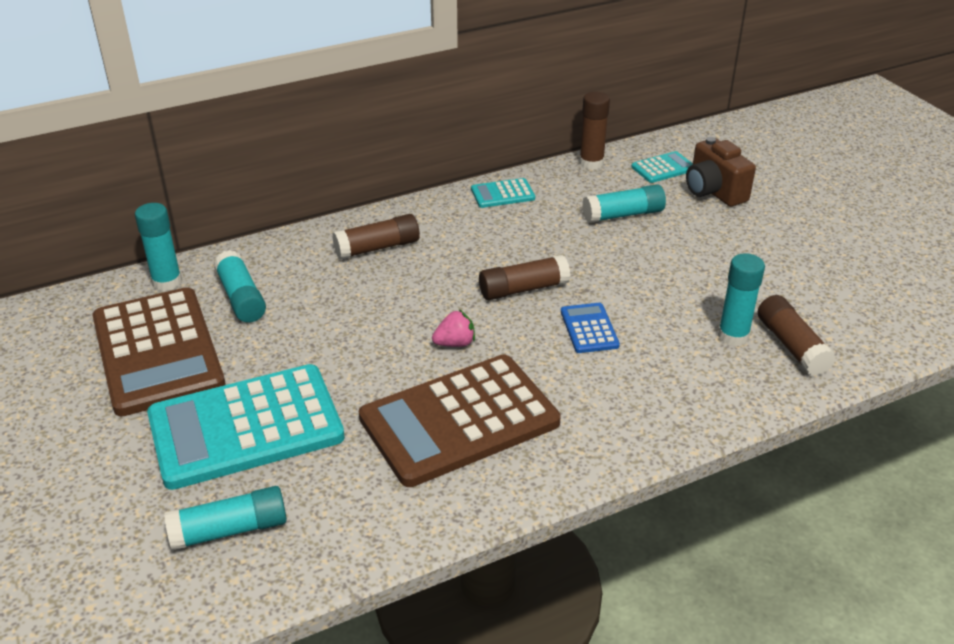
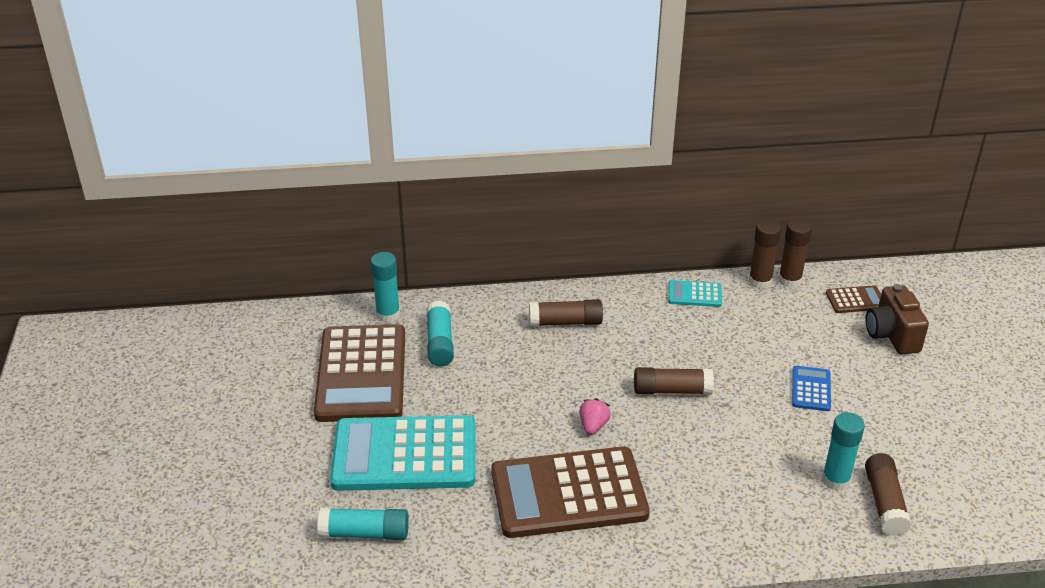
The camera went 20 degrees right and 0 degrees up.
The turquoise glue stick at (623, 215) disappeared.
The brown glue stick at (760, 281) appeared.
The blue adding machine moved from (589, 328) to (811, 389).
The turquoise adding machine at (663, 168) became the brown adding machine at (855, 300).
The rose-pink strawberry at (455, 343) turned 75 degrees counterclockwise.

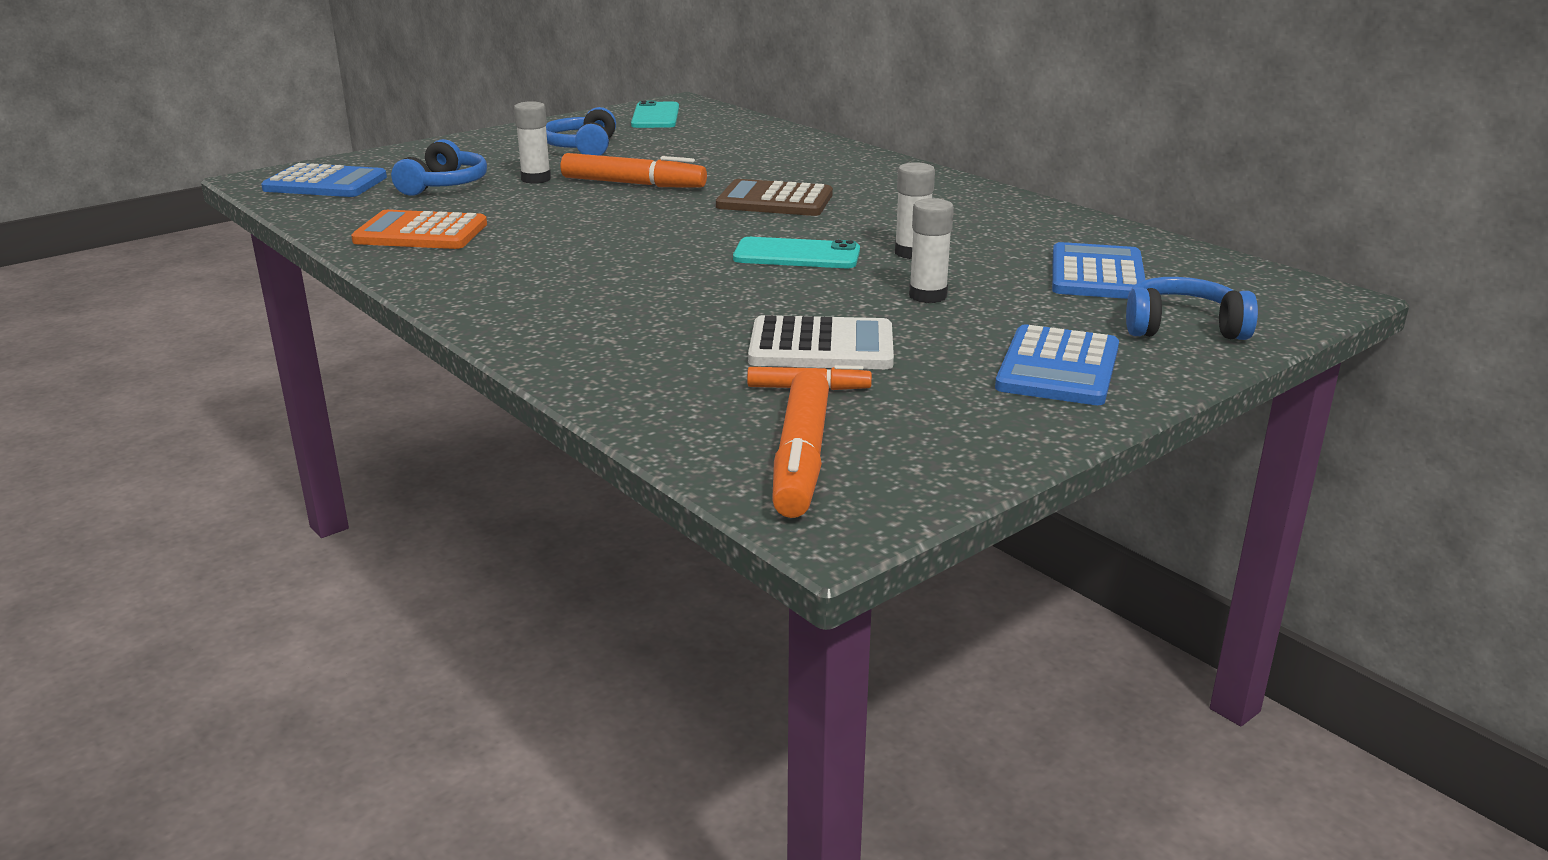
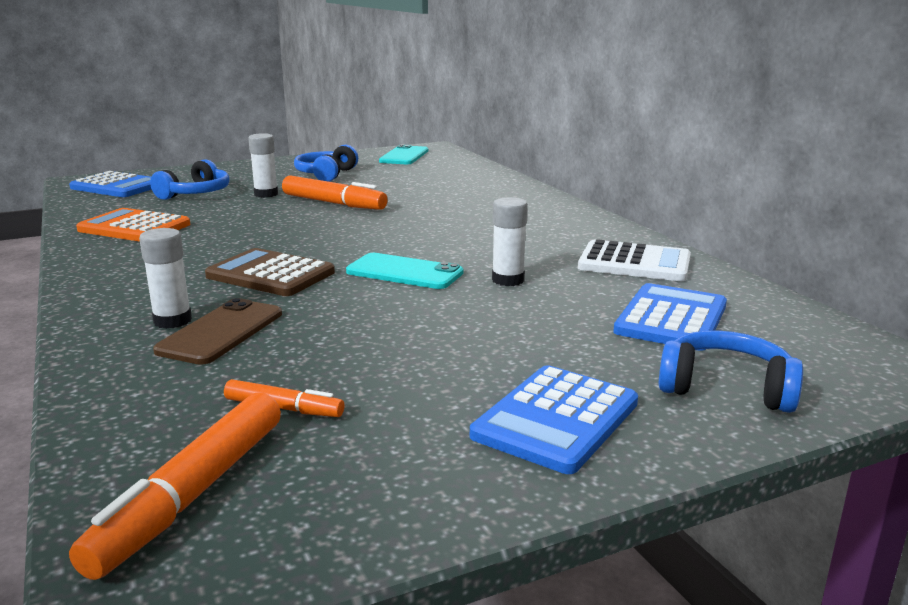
The camera went 15 degrees right and 5 degrees down.
The brown mobile phone at (221, 332) appeared.
The brown adding machine moved from (775, 201) to (270, 274).
The pure white adding machine moved from (821, 346) to (634, 263).
The pure white glue stick moved from (927, 296) to (172, 321).

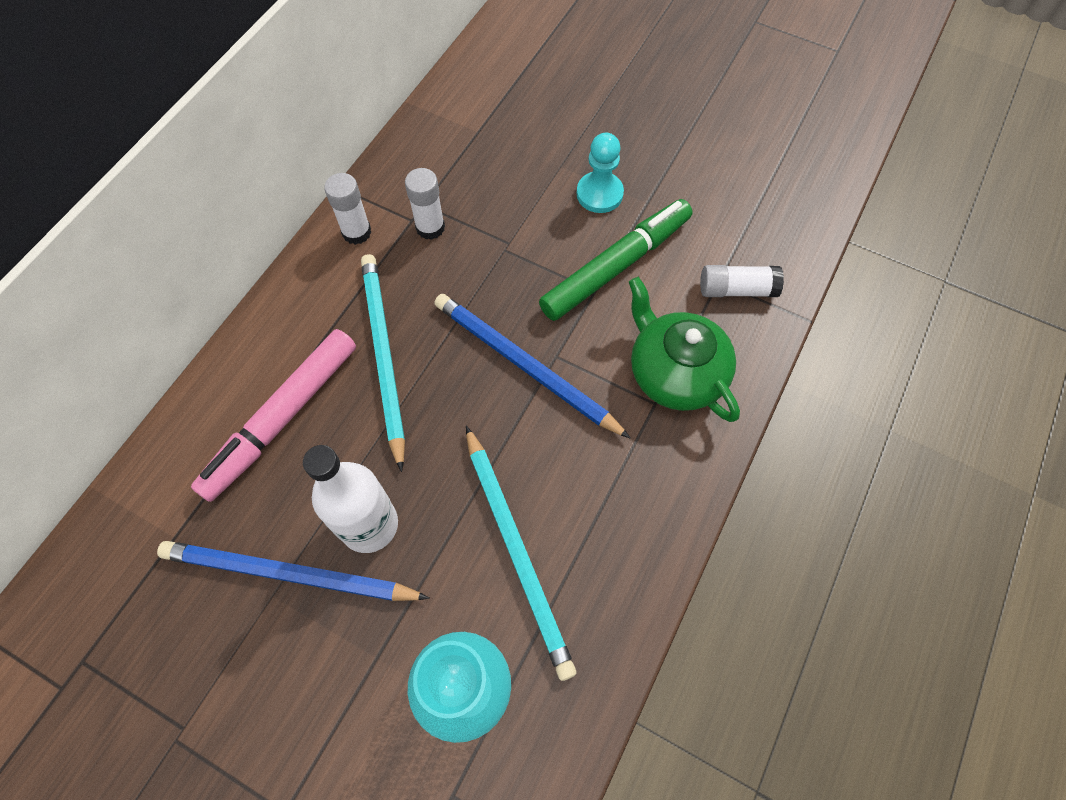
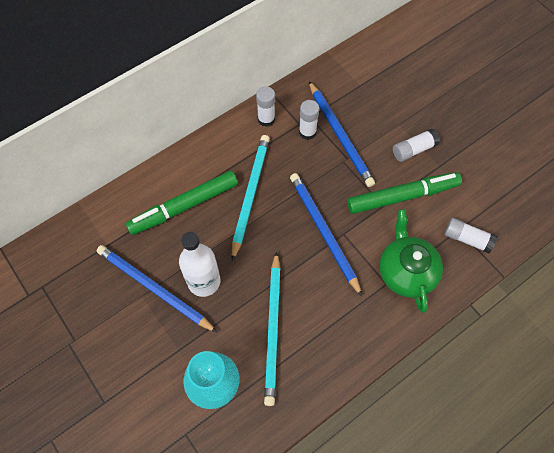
The camera went 25 degrees right and 0 degrees up.
The blue lead pencil at (340, 135) appeared.
The turquoise chess pawn at (599, 194) was replaced by the pure white glue stick at (413, 150).
The rose-pink felt pen at (282, 418) became the leaf-green felt pen at (184, 206).

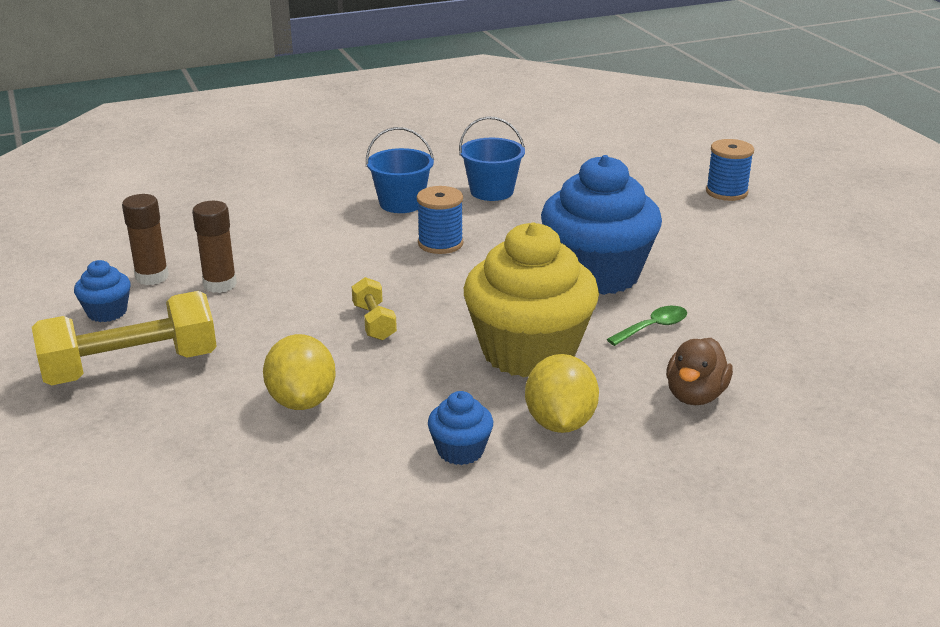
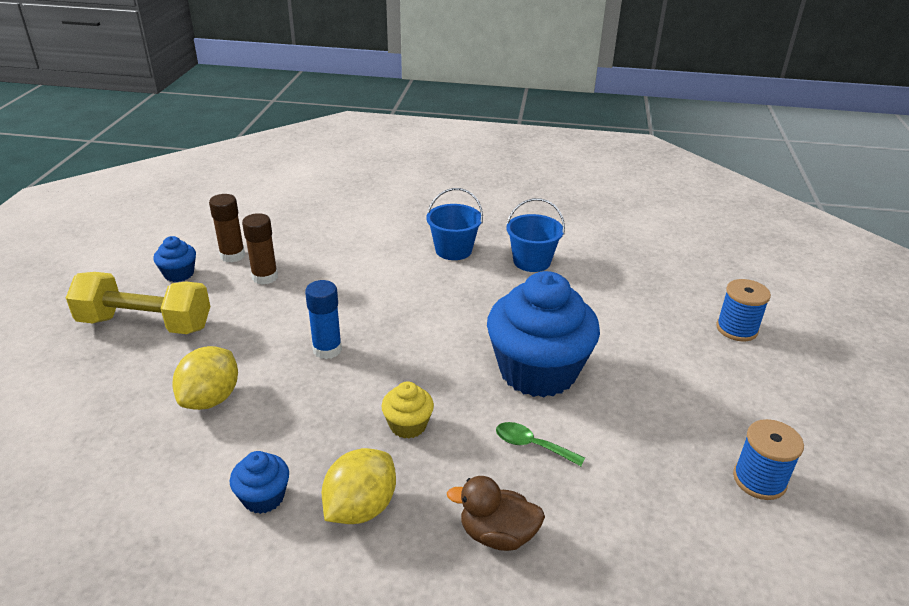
The camera went 30 degrees right and 5 degrees up.
The blue spool moved from (440, 243) to (759, 480).
The golden hand weight at (374, 322) was replaced by the blue glue stick at (327, 349).
The leaf-green tablespoon at (653, 327) turned 150 degrees counterclockwise.
The brown toy duck at (695, 395) turned 45 degrees clockwise.
The golden muffin at (529, 351) changed to 0.43 times the size.

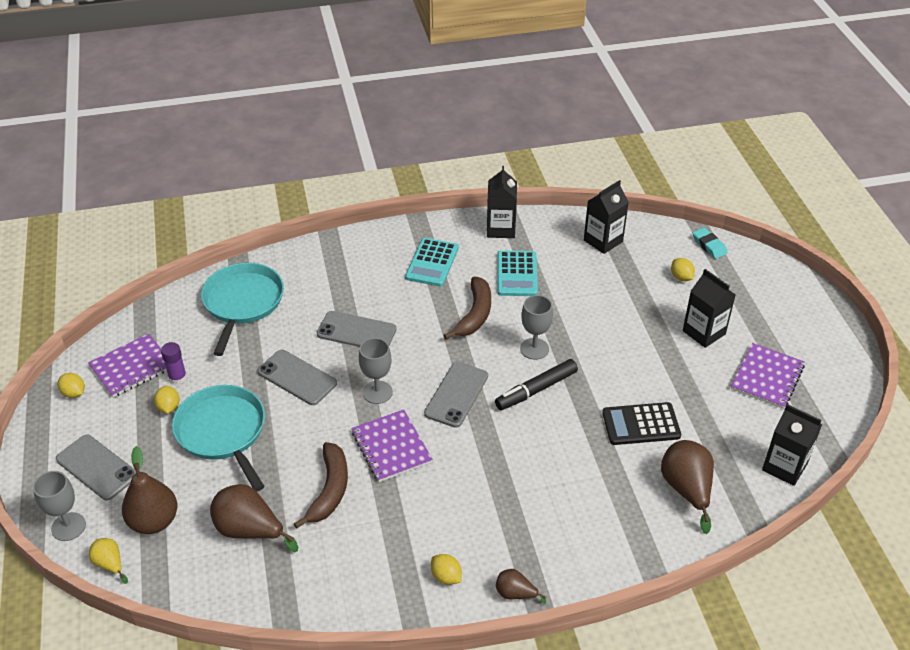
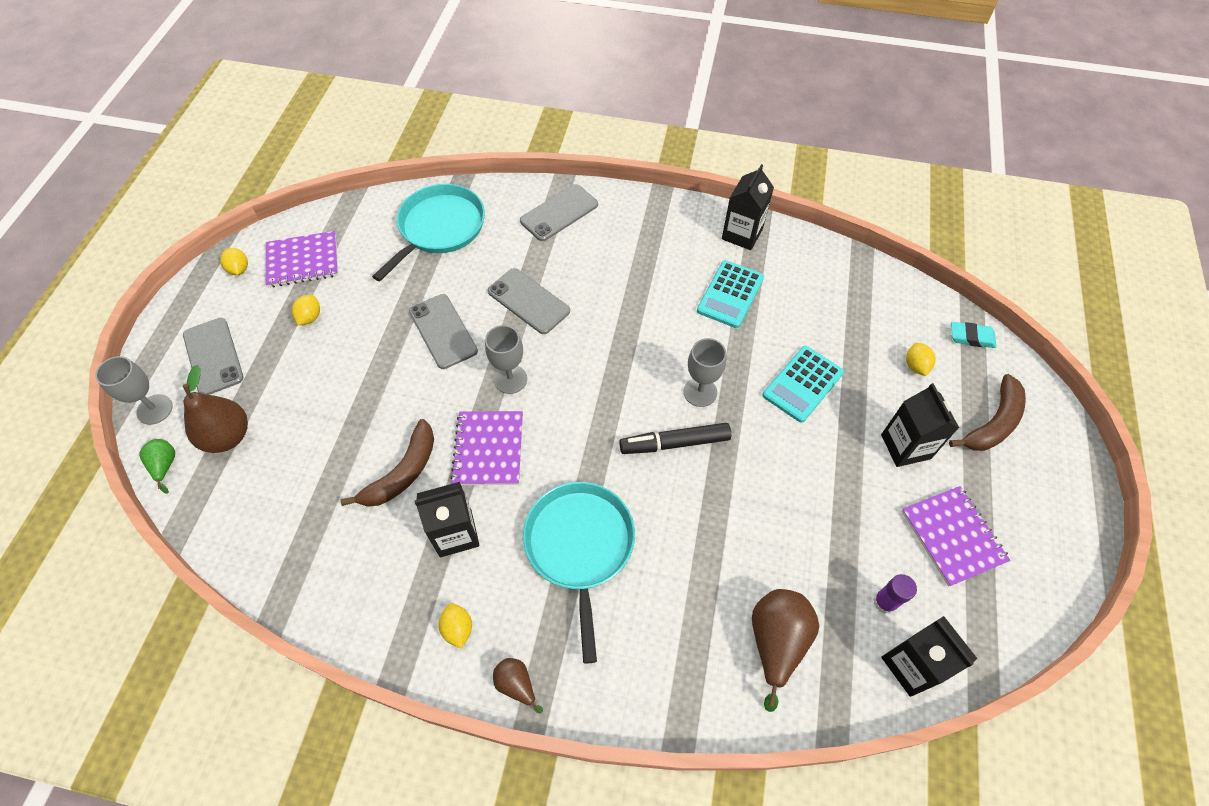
The camera went 25 degrees right and 15 degrees up.
The brown toy pear at (249, 530) disappeared.
The jet-black adding machine at (641, 424) disappeared.
The purple glue stick moved from (178, 377) to (885, 602).
The turquoise skillet moved from (223, 432) to (580, 546).
The turquoise adding machine moved from (432, 263) to (802, 384).
The gray mobile phone moved from (456, 394) to (559, 213).
The brown toy banana moved from (475, 314) to (993, 423).
The jet-black carton moved from (603, 241) to (456, 533).
The golden toy pear at (110, 564) became the leaf-green toy pear at (165, 466).
The turquoise eraser at (709, 245) turned 75 degrees counterclockwise.
The purple notebook at (767, 377) turned 75 degrees counterclockwise.

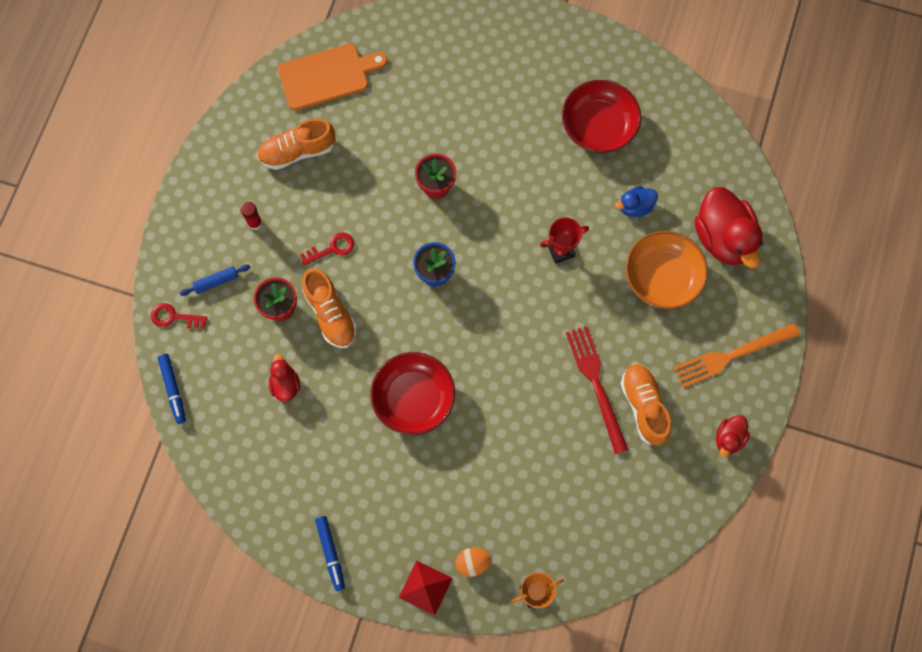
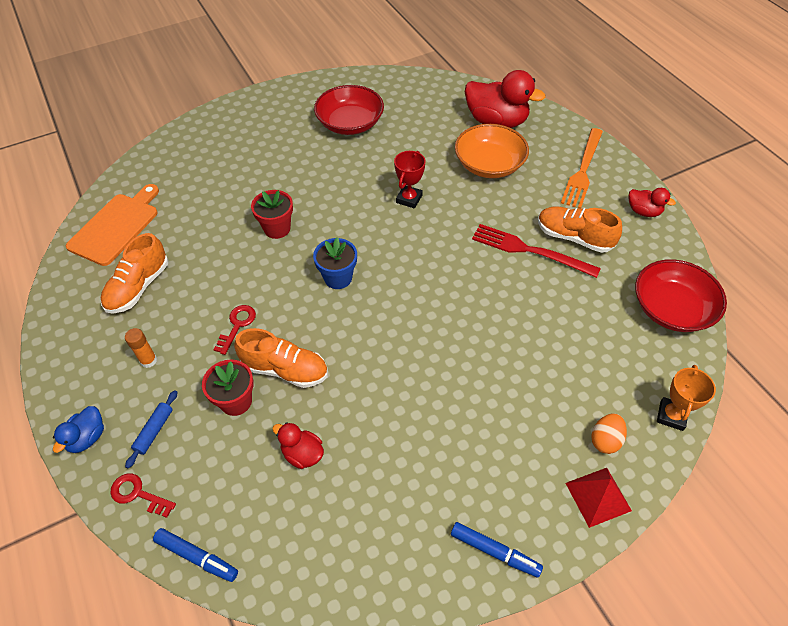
The camera went 45 degrees left and 20 degrees down.
The crimson bowl moved from (413, 398) to (671, 309).
The blue toy duck moved from (635, 206) to (87, 438).
The crimson glue stick at (255, 223) became the orange-coloured glue stick at (148, 360).
The crimson latchkey at (174, 317) turned 60 degrees clockwise.
The crimson toy duck at (729, 438) turned 45 degrees counterclockwise.

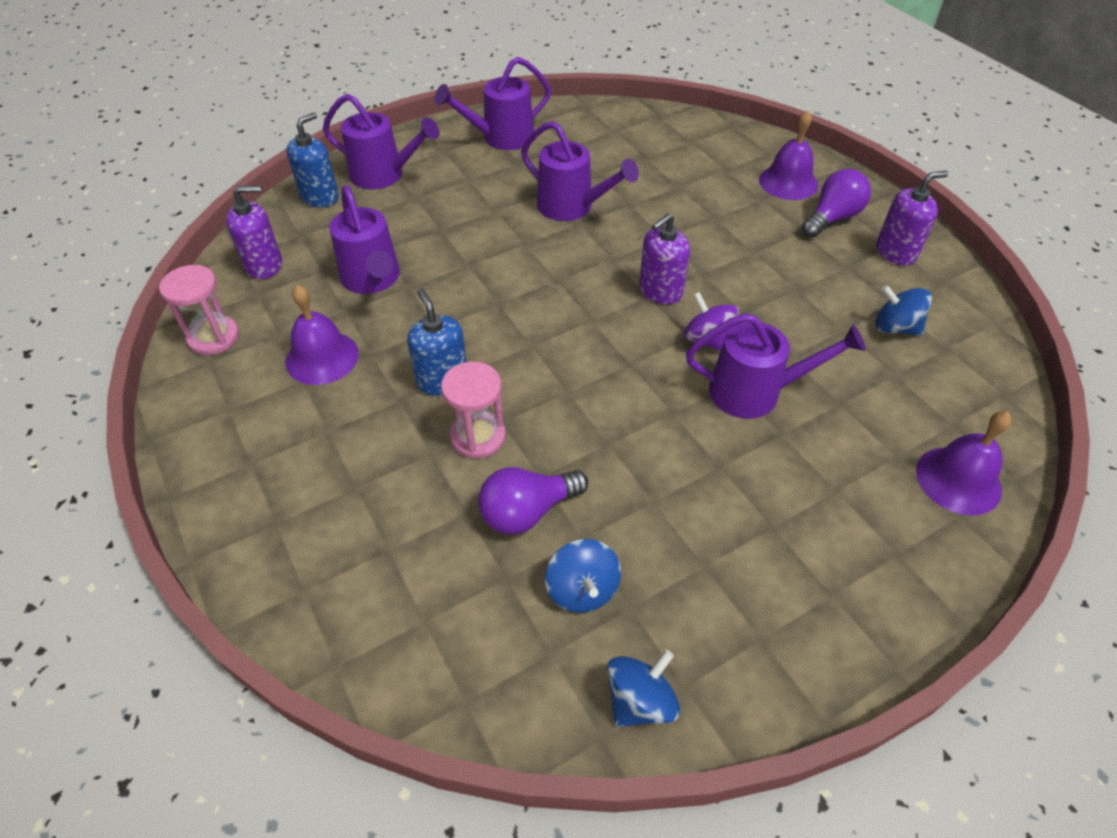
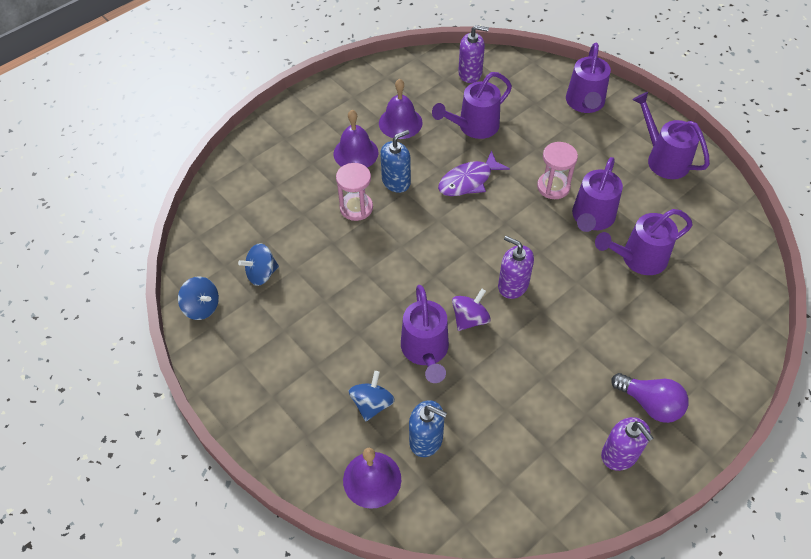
The camera went 80 degrees right and 5 degrees up.
The purple bulb at (527, 511) disappeared.
The purple fish at (468, 181) appeared.
The purple watering pot at (638, 259) appeared.
The rose-pink sandglass moved from (214, 337) to (553, 187).
The blue pump bottle moved from (320, 197) to (426, 439).
The purple school bell moved from (788, 182) to (355, 153).
The blue spinning top moved from (895, 328) to (372, 404).
The purple pump bottle at (264, 265) turned 60 degrees counterclockwise.

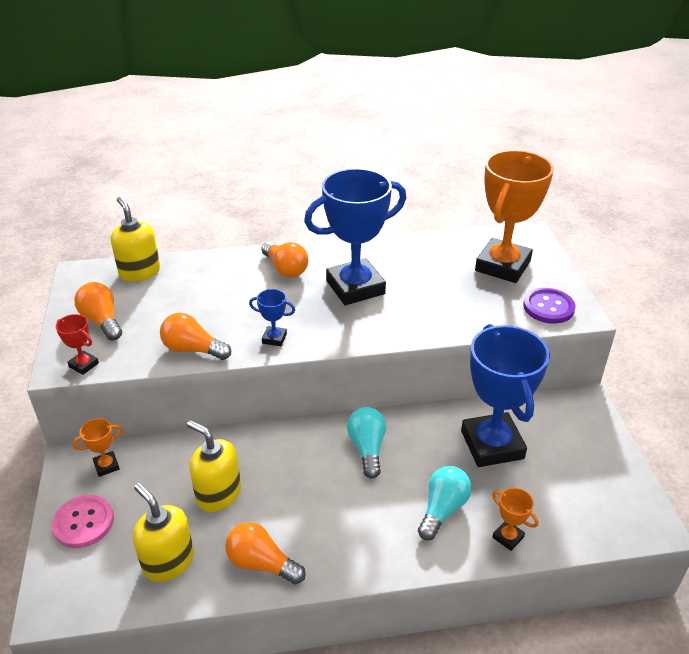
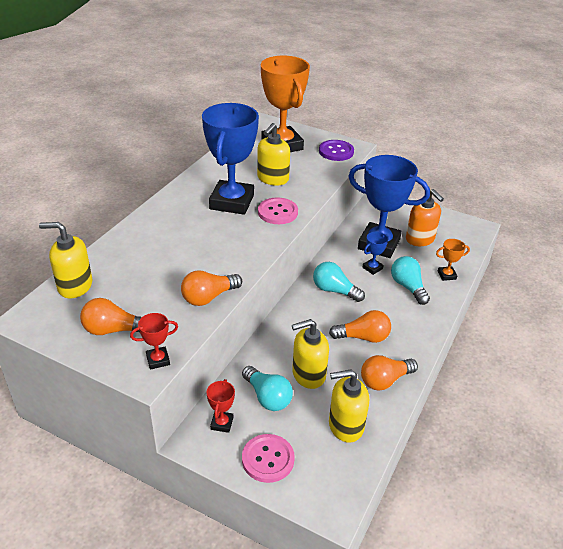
The camera went 55 degrees left and 0 degrees up.
The turquoise bulb at (267, 397) appeared.
The golden pump bottle at (272, 179) appeared.
The rose-pink sewing button at (277, 212) appeared.
The orange-coloured pump bottle at (420, 239) appeared.
The blue prize cup moved from (274, 338) to (372, 268).
The orange-coloured bulb moved from (285, 269) to (363, 337).
The orange-coloured prize cup at (106, 466) became the crimson prize cup at (222, 423).

